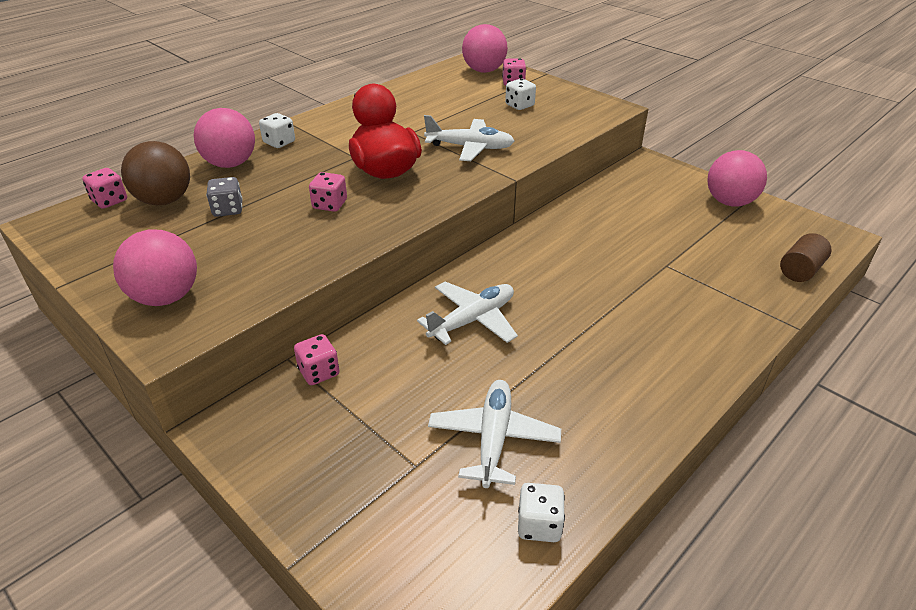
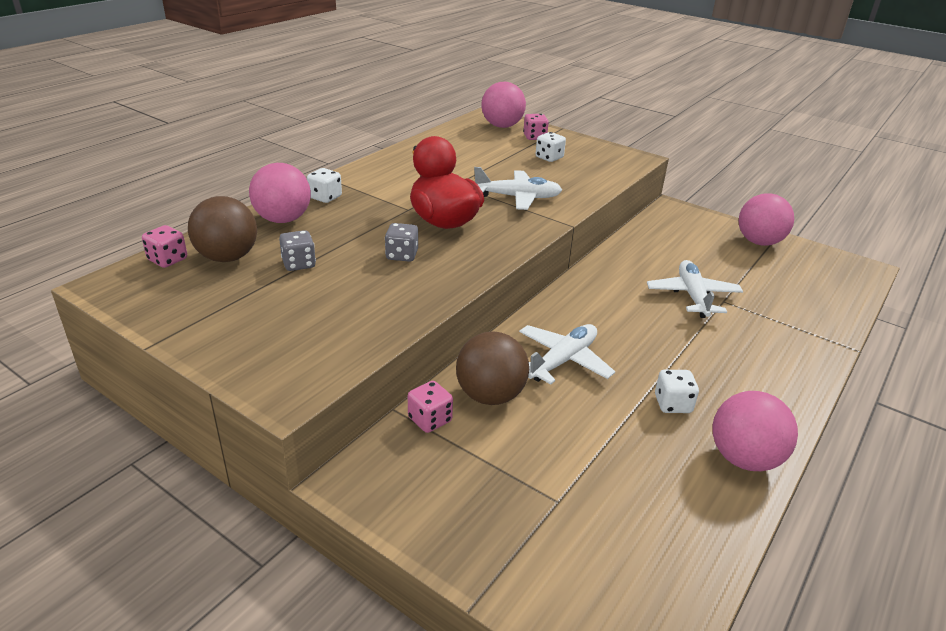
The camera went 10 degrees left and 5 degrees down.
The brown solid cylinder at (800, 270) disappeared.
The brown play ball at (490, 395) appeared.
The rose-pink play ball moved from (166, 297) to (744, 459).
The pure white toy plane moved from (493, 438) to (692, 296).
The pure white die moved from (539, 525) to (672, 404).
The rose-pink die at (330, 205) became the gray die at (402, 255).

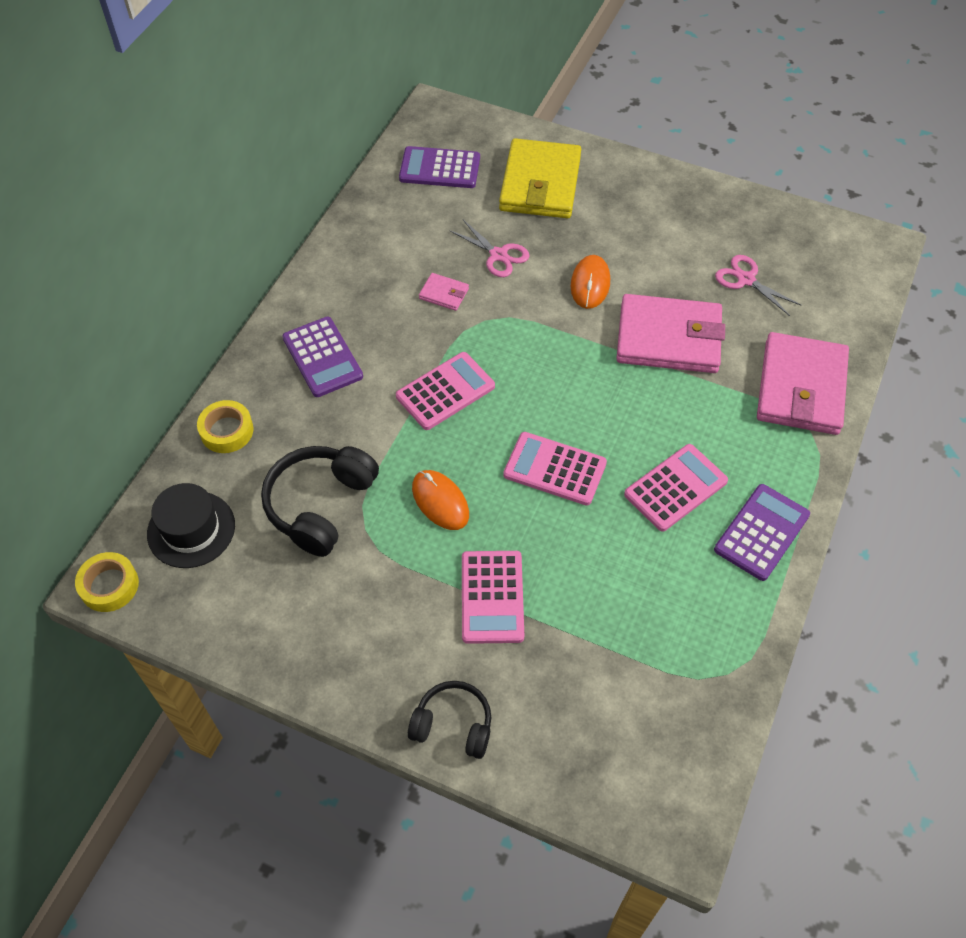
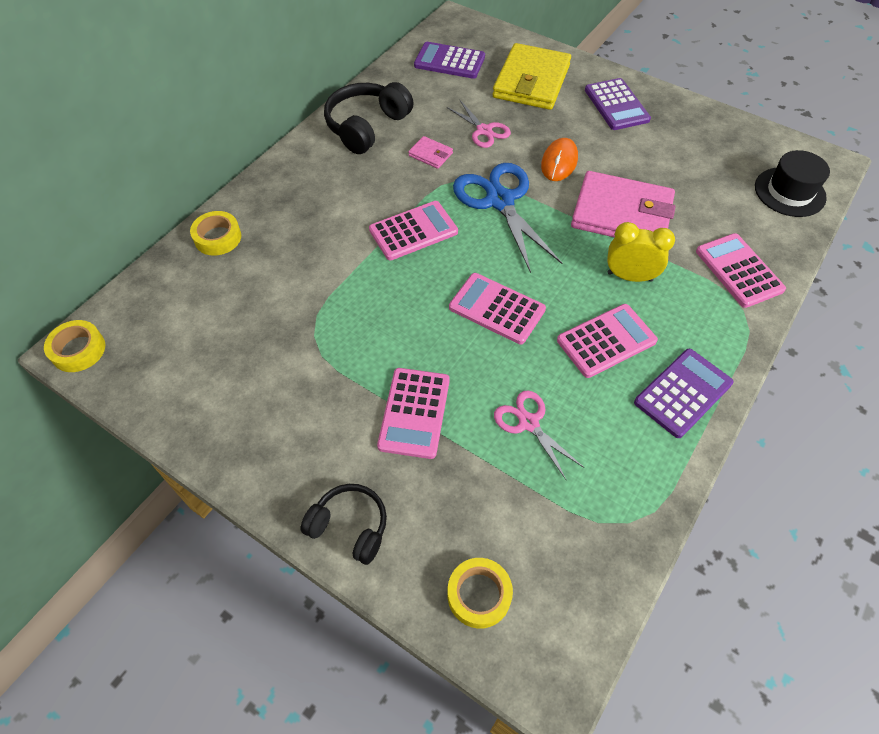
The camera went 10 degrees right and 0 degrees up.
The orange-coloured mouse at (440, 501) disappeared.
The golden sticky tape at (479, 595) appeared.
The blue pair of scissors at (500, 201) appeared.
The golden bedside clock at (629, 276) appeared.
The jet-black hat moved from (191, 529) to (789, 192).
The jet-black over-ear headphones moved from (320, 505) to (367, 126).
The purple adding machine moved from (322, 357) to (616, 105).
The rose-pink pair of scissors moved from (746, 280) to (528, 423).
The rose-pink wallet at (801, 388) was replaced by the rose-pink adding machine at (739, 270).

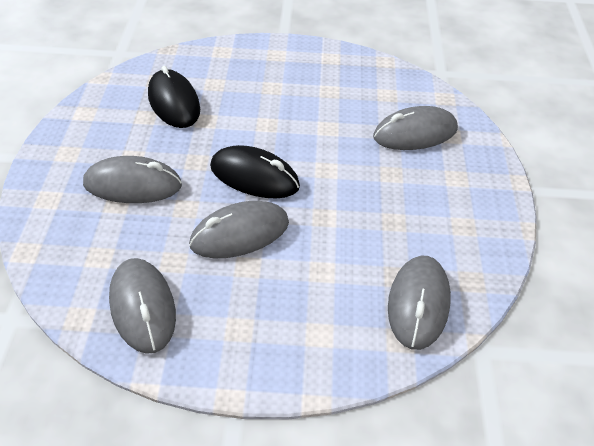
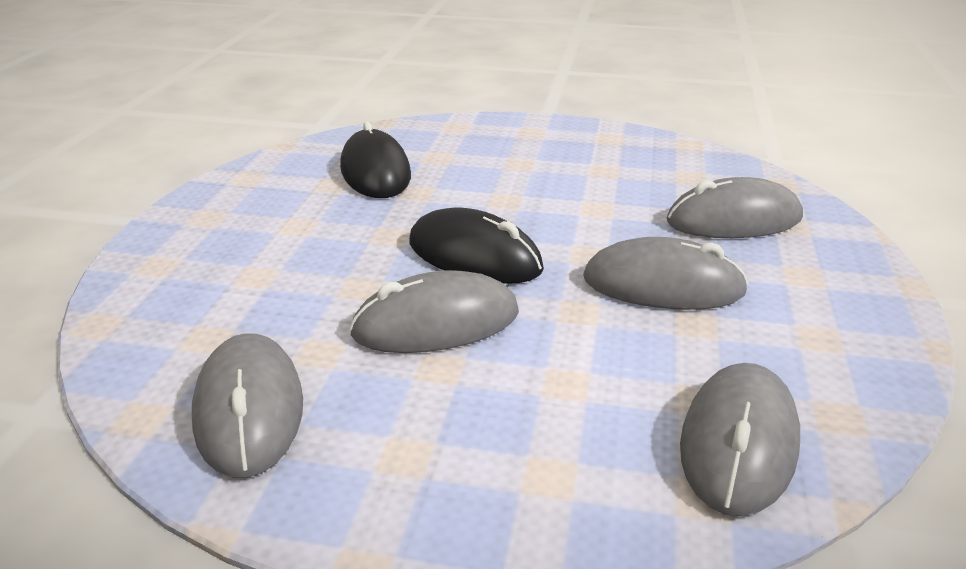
The camera went 10 degrees right and 15 degrees down.
The gray mouse moved from (132, 185) to (663, 285).

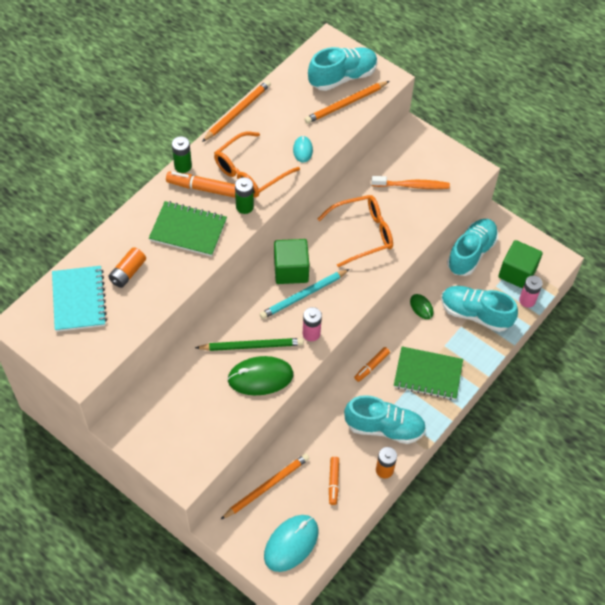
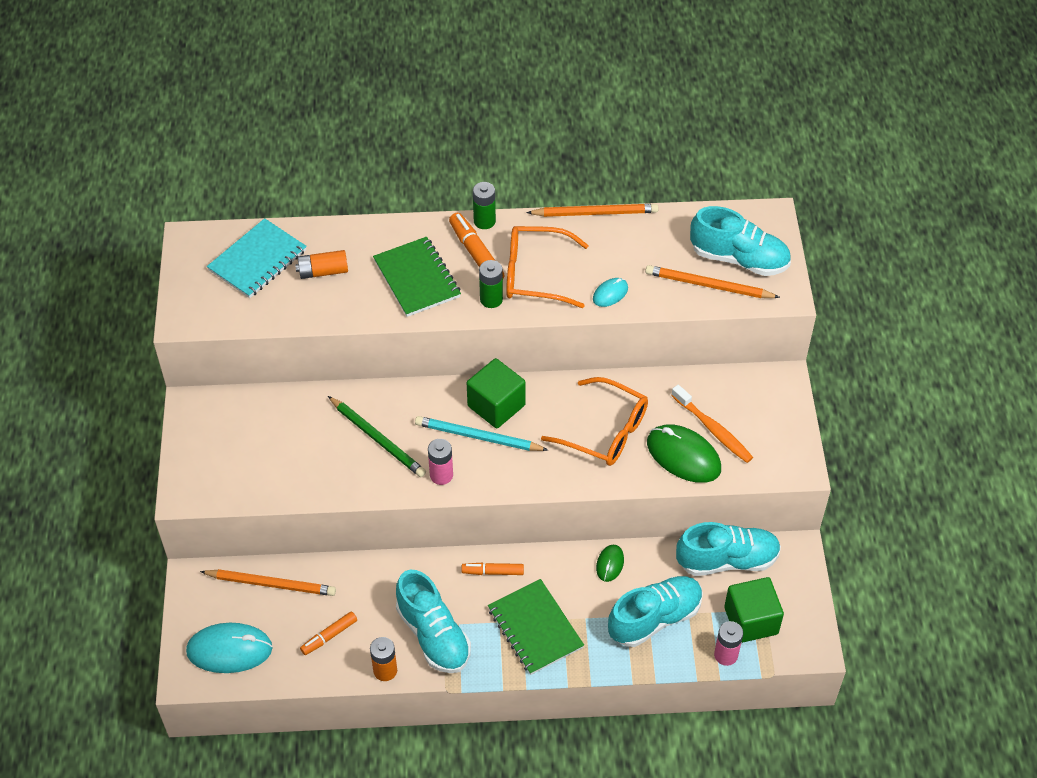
The camera went 50 degrees right and 5 degrees down.
The leaf-green mouse moved from (260, 377) to (683, 456).
The turquoise lace-up shoe at (475, 314) turned 75 degrees clockwise.

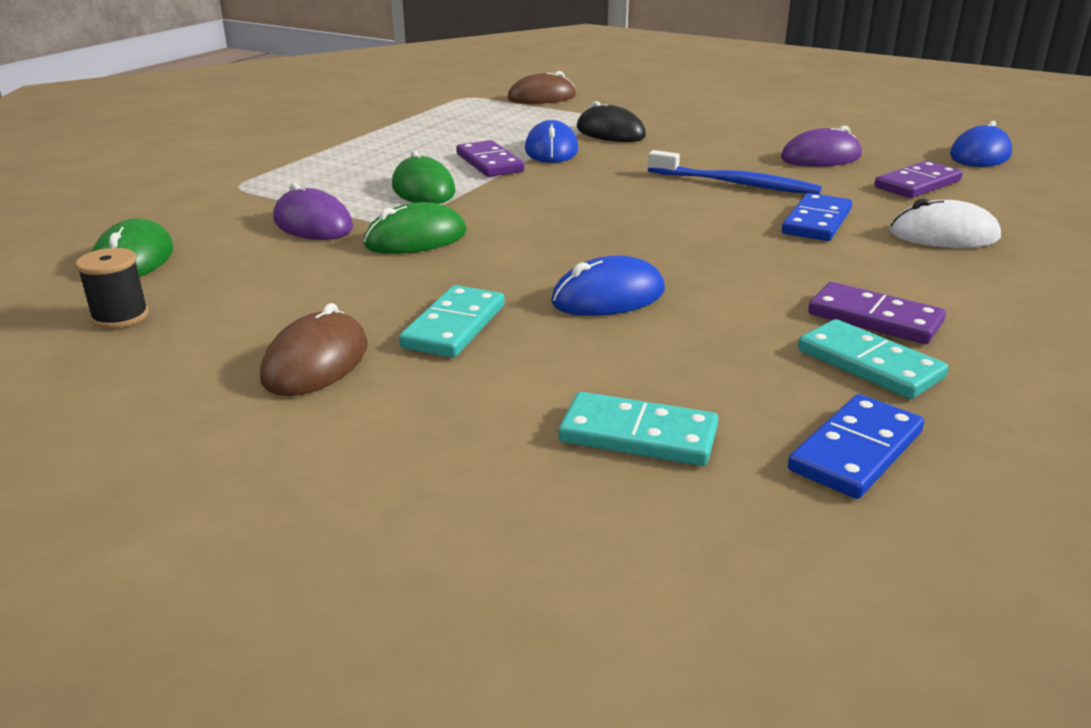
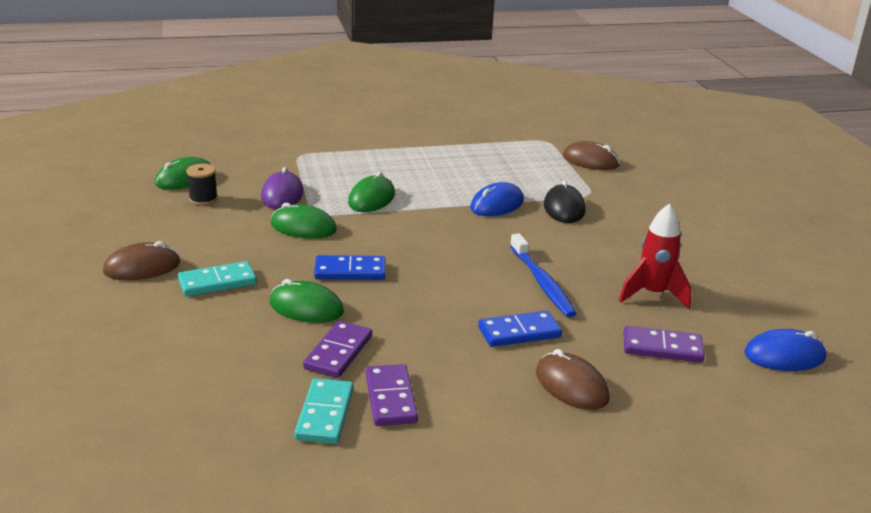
The camera went 45 degrees right and 0 degrees up.
The turquoise domino at (638, 435) disappeared.
The jet-black spool moved from (120, 316) to (203, 199).
The purple domino moved from (489, 163) to (338, 352).
The blue domino moved from (855, 451) to (350, 271).
The purple mouse at (821, 157) was replaced by the crimson toy rocket at (653, 294).
The blue mouse at (608, 297) became the leaf-green mouse at (306, 307).
The pure white mouse at (943, 235) became the brown mouse at (571, 385).

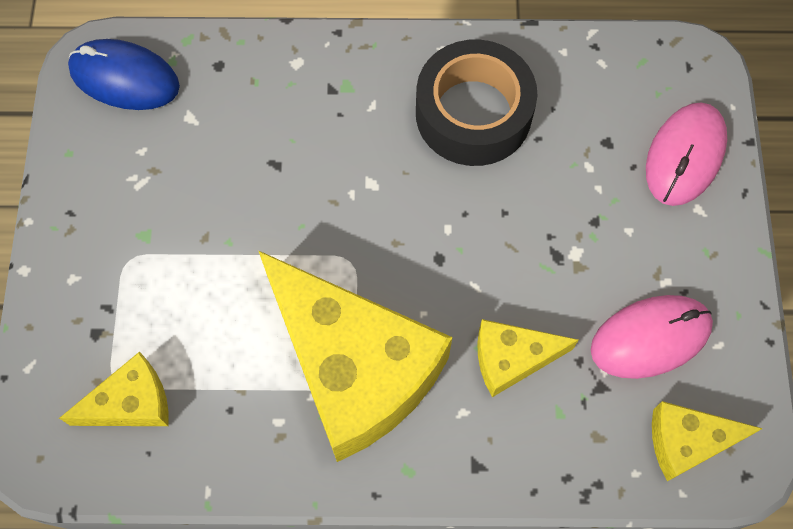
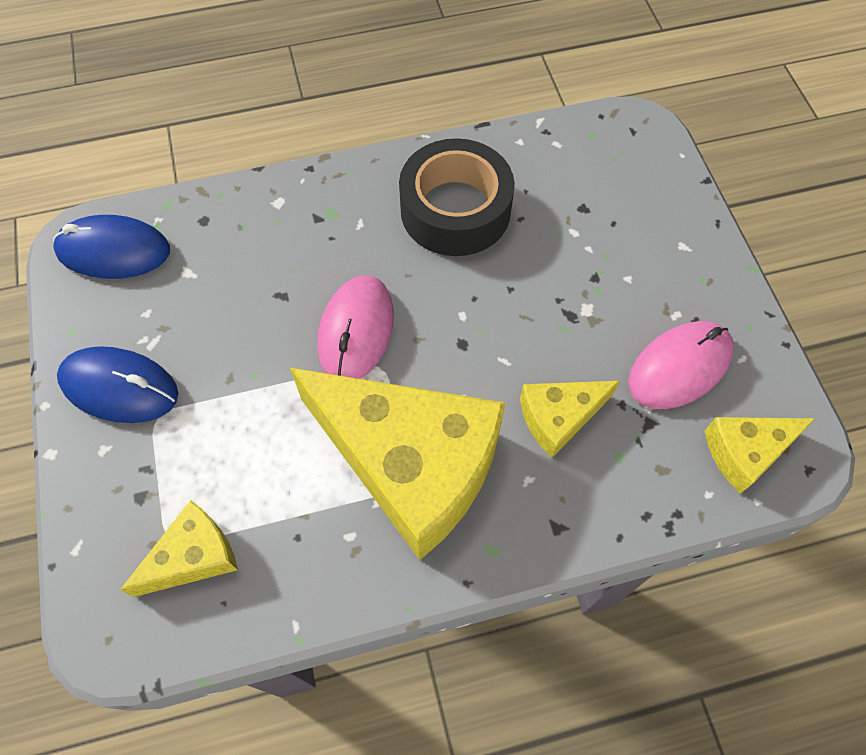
The camera went 15 degrees left and 5 degrees down.
The blue mouse at (119, 387) appeared.
The rose-pink mouse moved from (685, 156) to (356, 331).

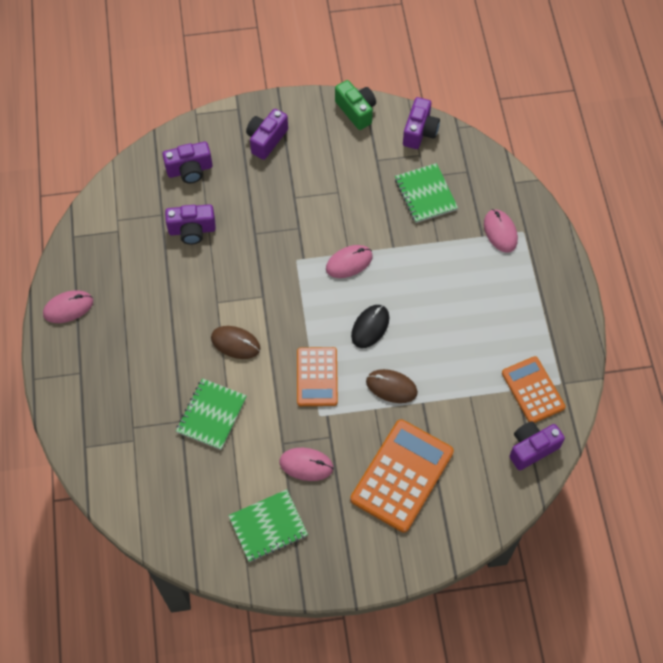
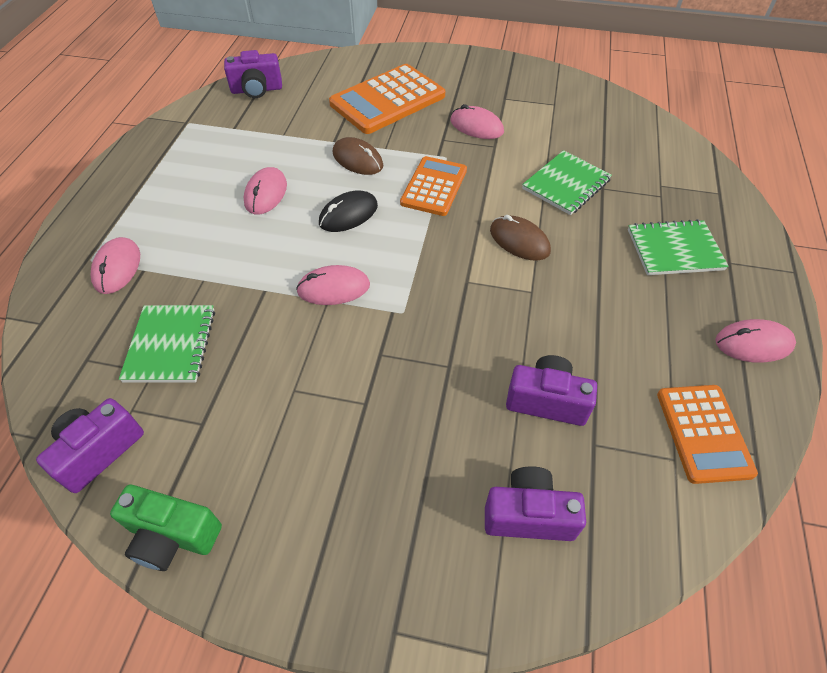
The camera went 160 degrees left and 10 degrees down.
The purple compact camera at (266, 140) disappeared.
The rose-pink mouse at (266, 193) appeared.
The leaf-green notebook moved from (268, 526) to (674, 249).
The orange-coloured adding machine moved from (532, 390) to (704, 433).
The leaf-green compact camera at (356, 111) turned 60 degrees counterclockwise.

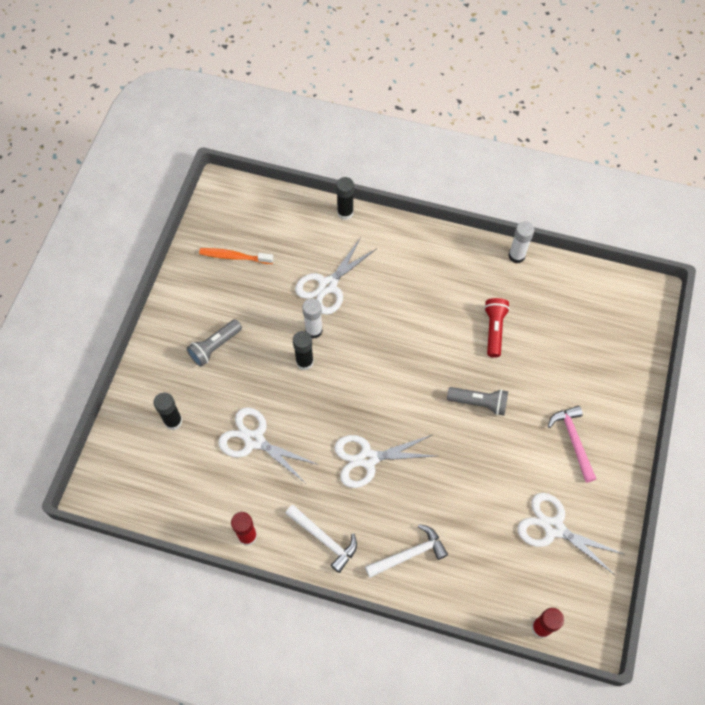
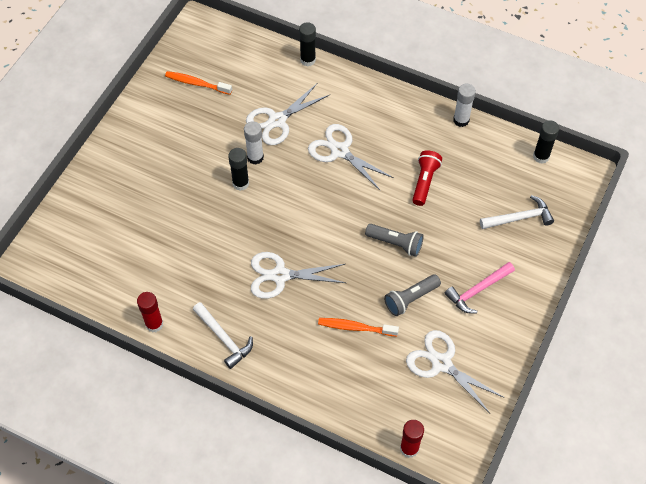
The camera went 10 degrees right and 5 degrees down.
The orange-coloured dental brush at (355, 327) appeared.
The jet-black glue stick moved from (173, 421) to (541, 156).
The gray flashlight moved from (215, 347) to (410, 299).
The pure white pair of scissors moved from (254, 440) to (339, 151).
The pure white carpenter's hammer moved from (409, 554) to (519, 218).
The rose-pink carpenter's hammer at (573, 441) turned 120 degrees counterclockwise.

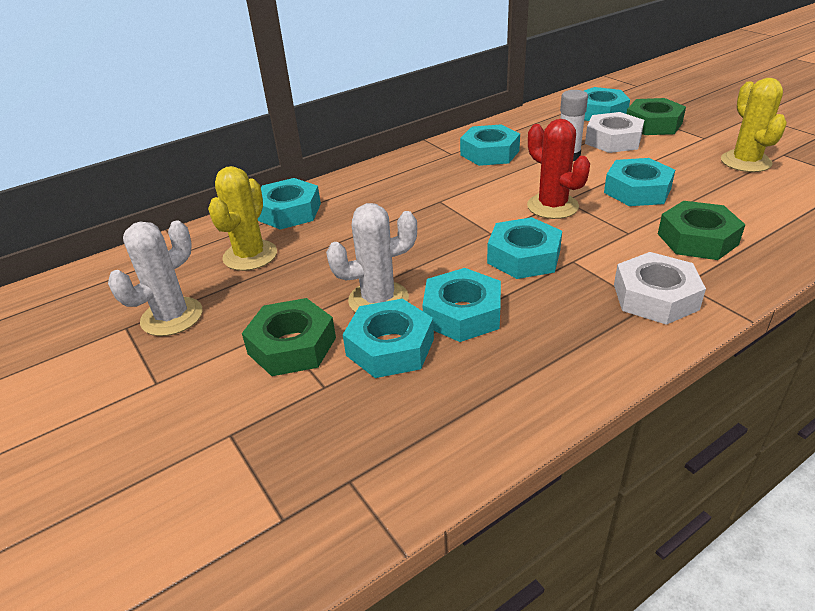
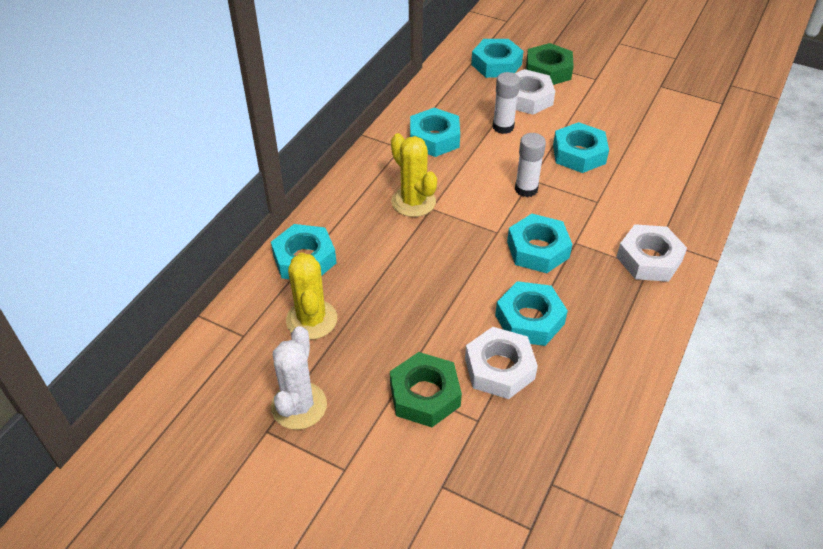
The camera went 30 degrees left and 10 degrees up.
The pure white cactus at (378, 299) disappeared.
The leaf-green hexagon nut at (697, 239) disappeared.
The golden cactus moved from (745, 162) to (413, 202).
The crimson cactus at (552, 206) was replaced by the pure white glue stick at (526, 189).
The turquoise hexagon nut at (390, 347) became the pure white hexagon nut at (499, 368).

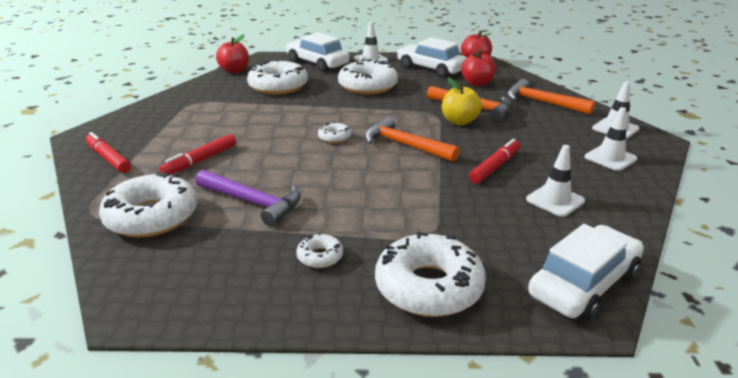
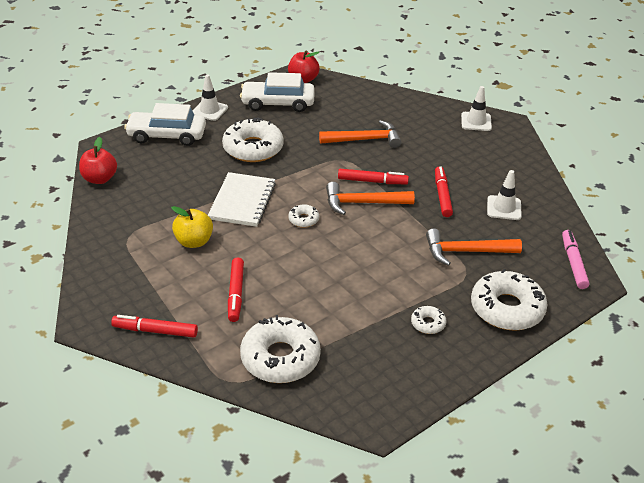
The camera went 40 degrees left and 10 degrees up.
The purple carpenter's hammer at (252, 202) disappeared.
The pure white donut at (278, 86) disappeared.
The crimson apple at (477, 83) disappeared.
The pure white traffic cone at (610, 158) disappeared.
The pure white notebook at (242, 201) appeared.
The crimson felt pen at (372, 181) appeared.
The golden apple moved from (459, 121) to (194, 241).
The orange-coloured carpenter's hammer moved from (542, 102) to (466, 251).
The pure white toy car at (583, 284) was replaced by the rose-pink felt pen at (573, 263).

